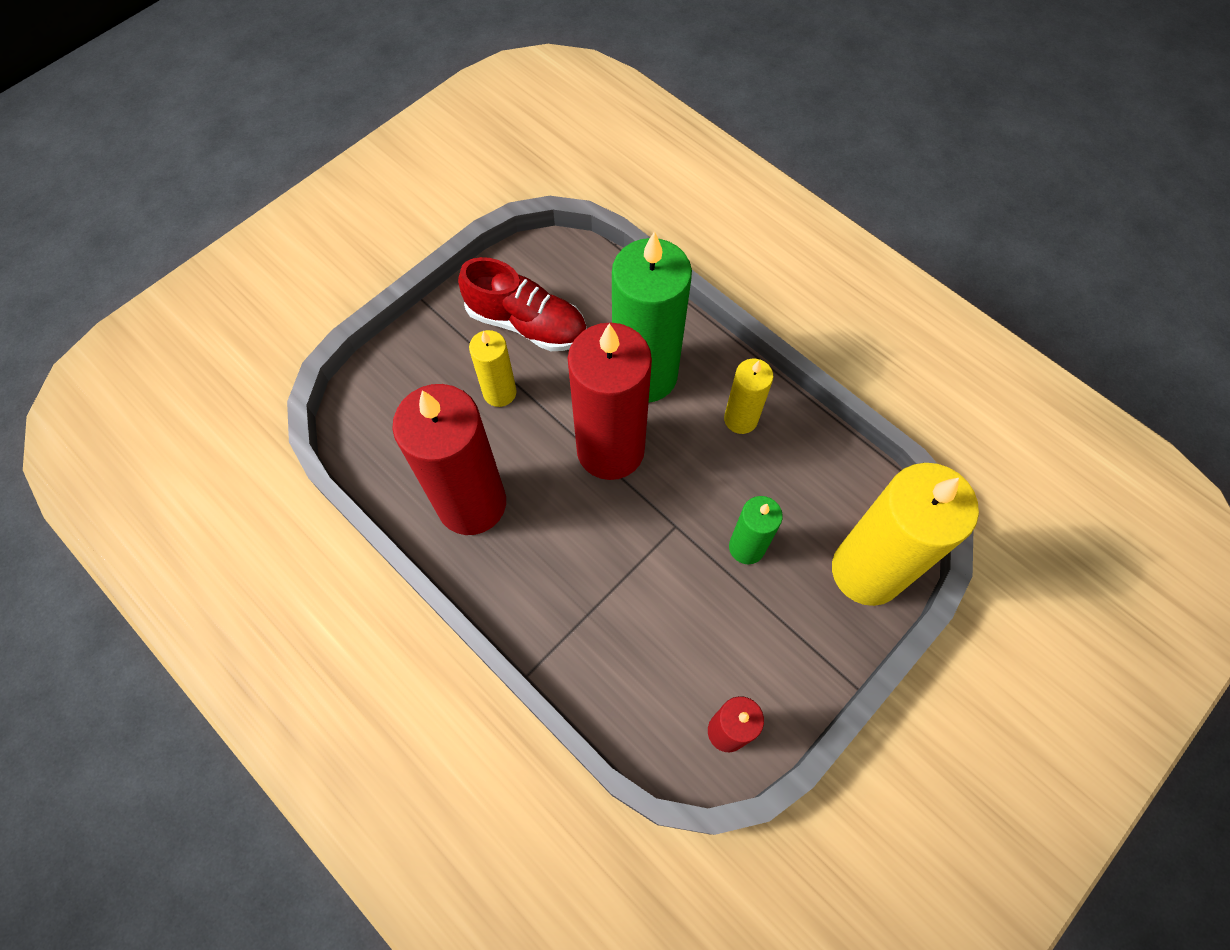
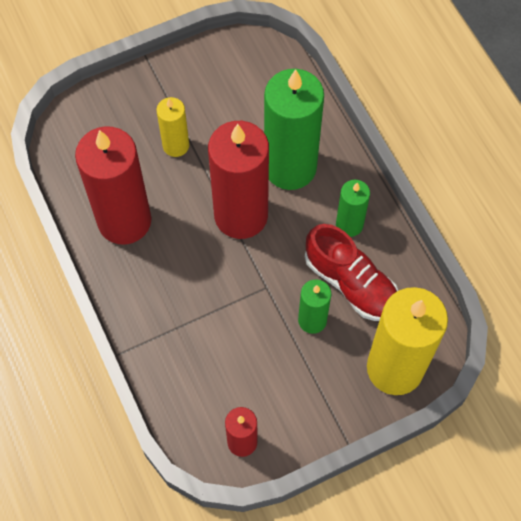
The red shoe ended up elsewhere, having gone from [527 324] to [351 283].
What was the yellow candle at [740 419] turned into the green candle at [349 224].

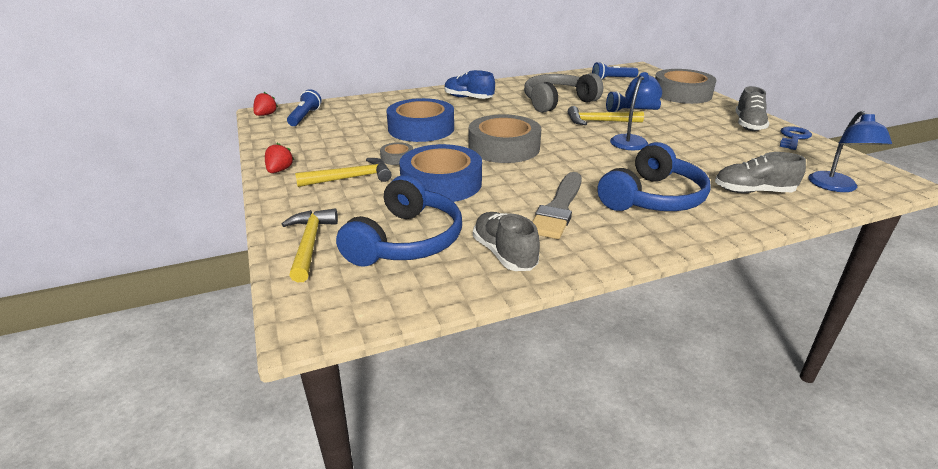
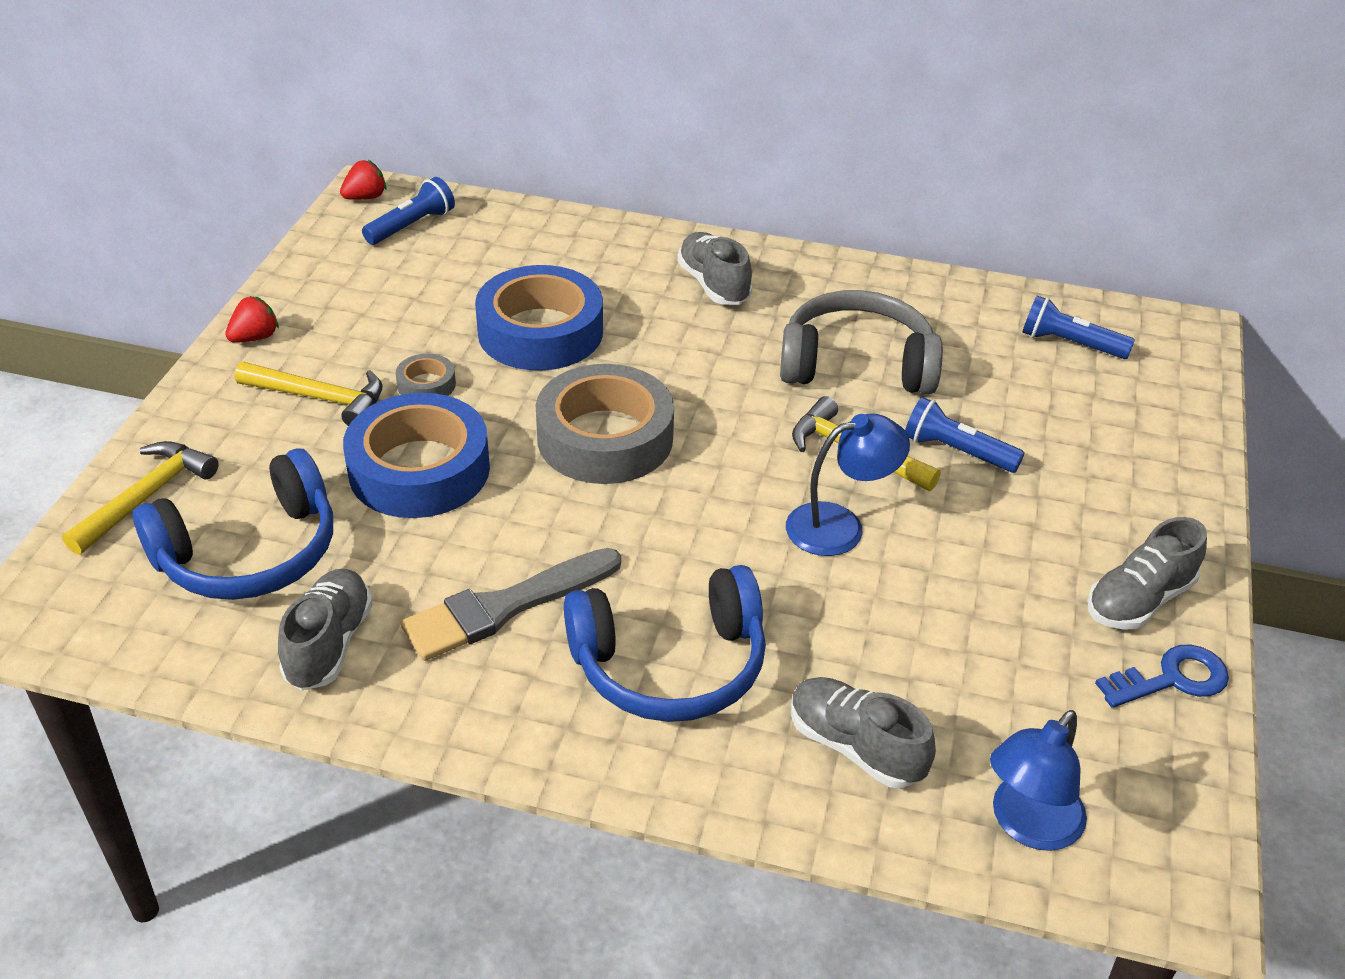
The second view lost the grey tape at [682 94].
What was the blue shoe at [468 98] turned into the grey shoe at [713 284].

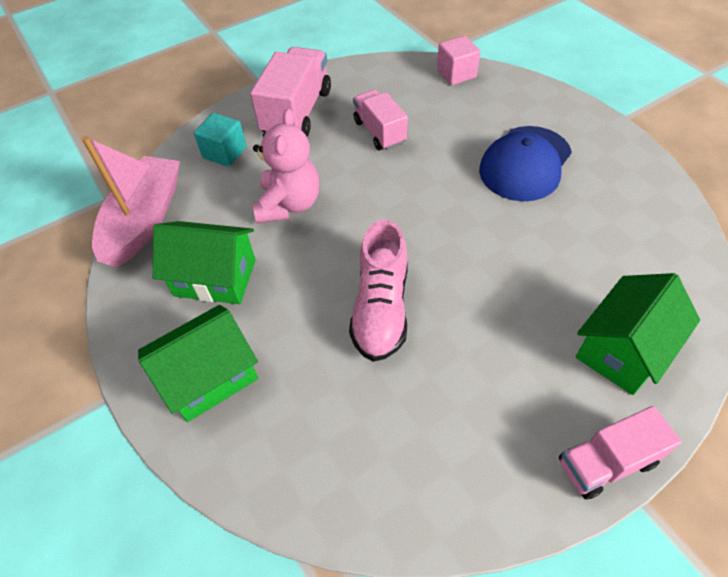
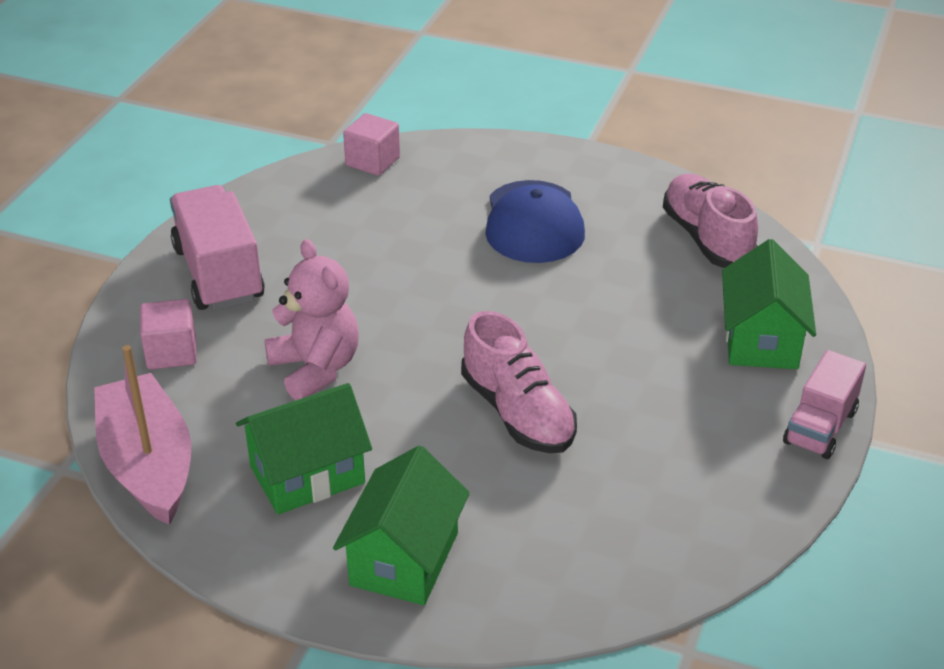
The second view lost the pink truck at [379 132].
What was the turquoise cube at [225 152] turned into the pink cube at [171 352].
The second view gained the pink shoe at [706 238].

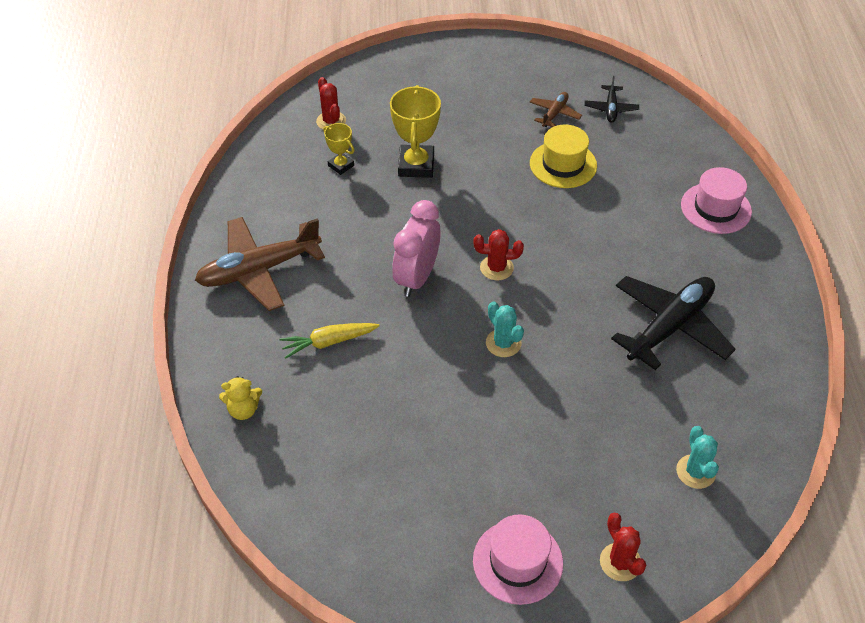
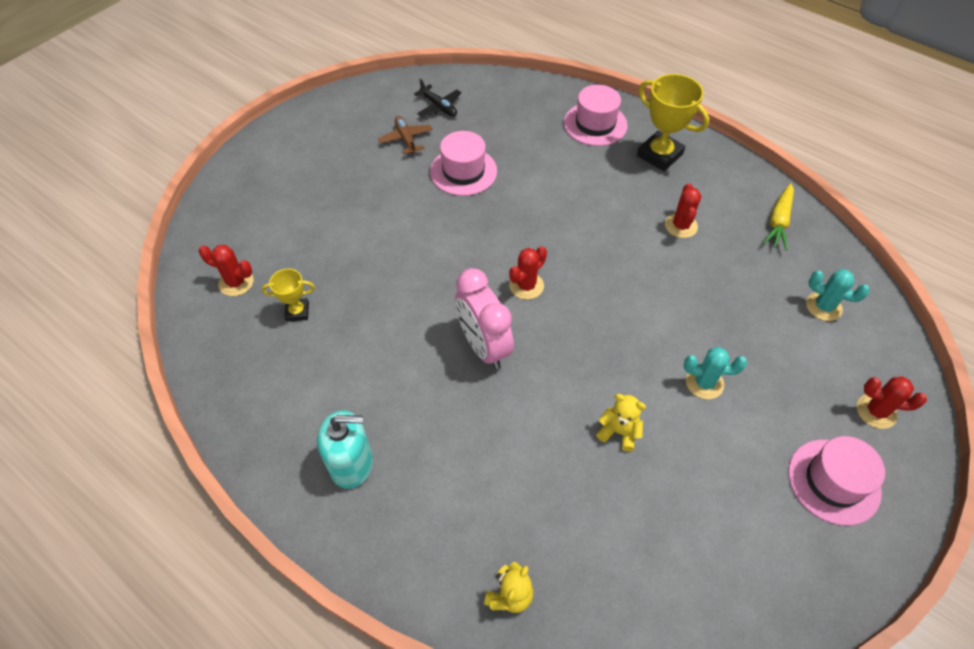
The yellow trophy ended up elsewhere, having gone from [416 165] to [659 155].
What was the yellow hat at [563 164] turned into the pink hat at [463 171].
Where the brown plane stood at [259 270], the turquoise soap dispenser came to stand at [351 464].
Where the black plane stood at [670 327], the red cactus came to stand at [681 226].
The turquoise cactus ended up elsewhere, having gone from [503 343] to [704 383].
The yellow carrot ended up elsewhere, having gone from [329 342] to [778 221].
The second view gained the yellow teddy bear at [619 432].

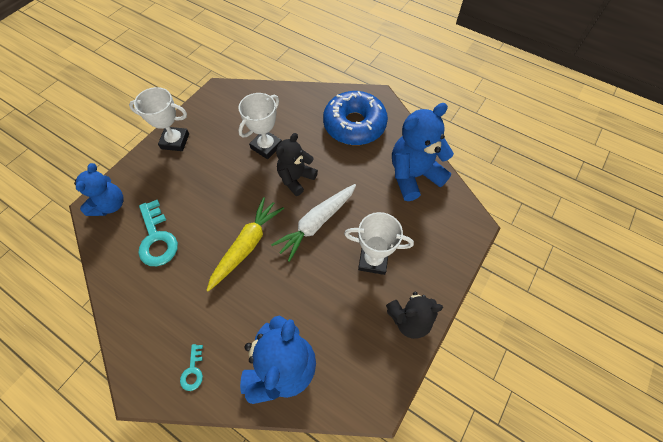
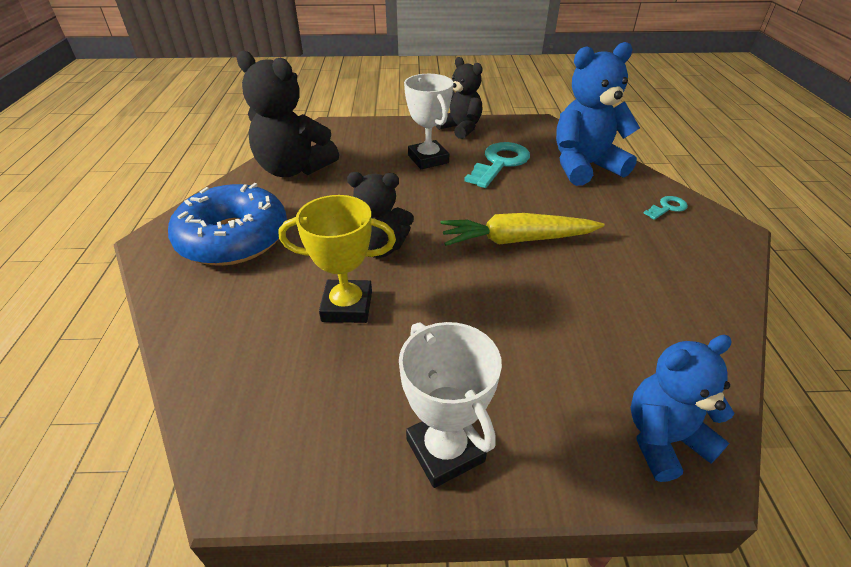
What was the white trophy at [266 146] turned into the yellow trophy at [347 306].
What was the blue teddy bear at [413 175] turned into the black teddy bear at [294 169].
The second view lost the white carrot at [316 223].
The turquoise key ended up elsewhere, having gone from [157 238] to [499 163].

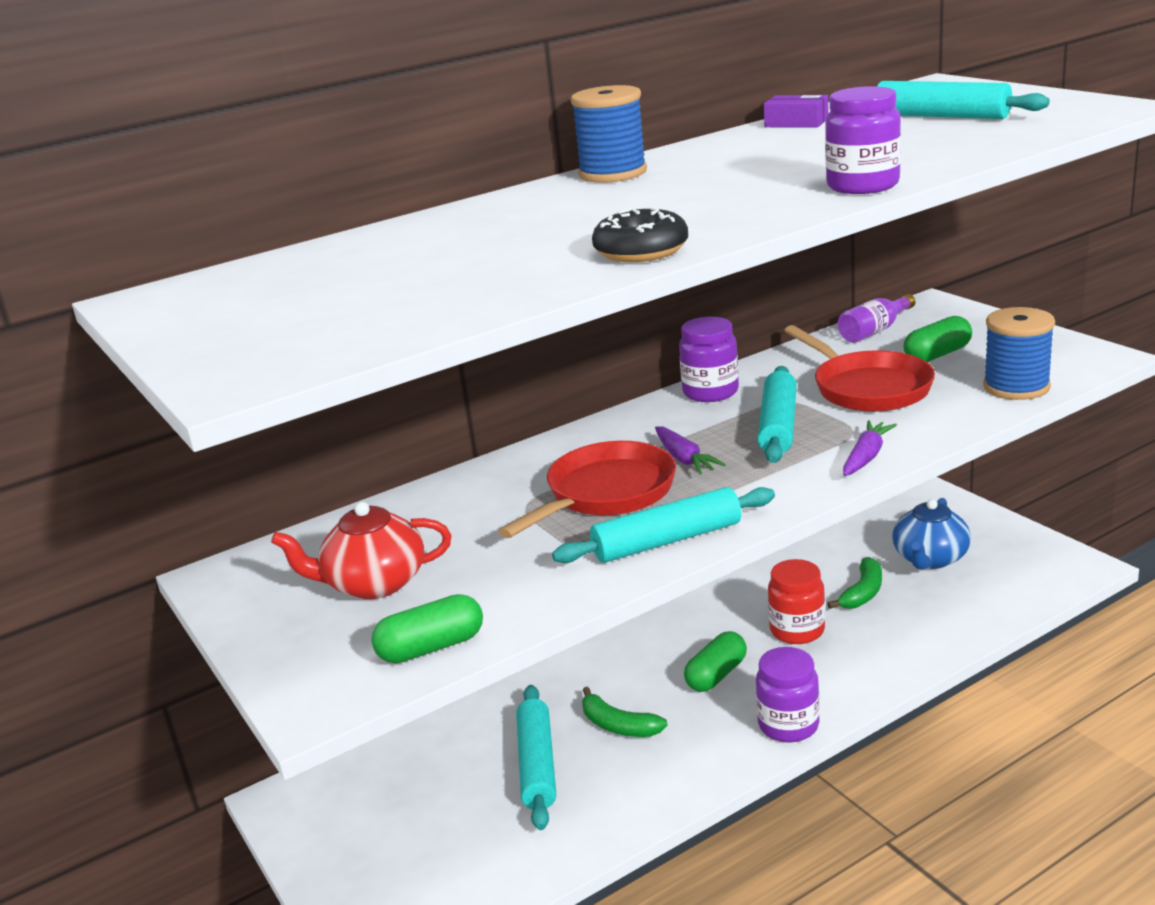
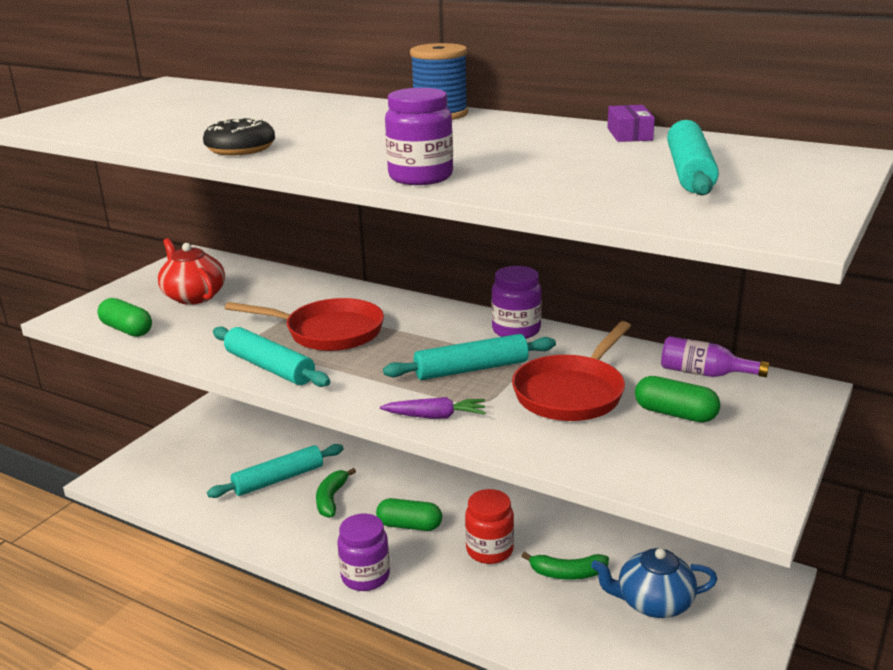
The second view lost the blue spool at [1016 387].
The second view lost the purple carrot at [684 459].

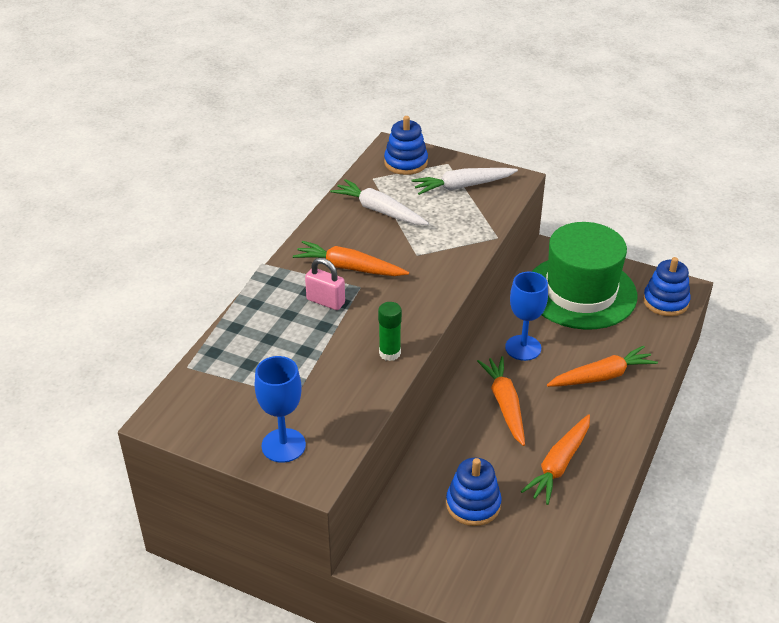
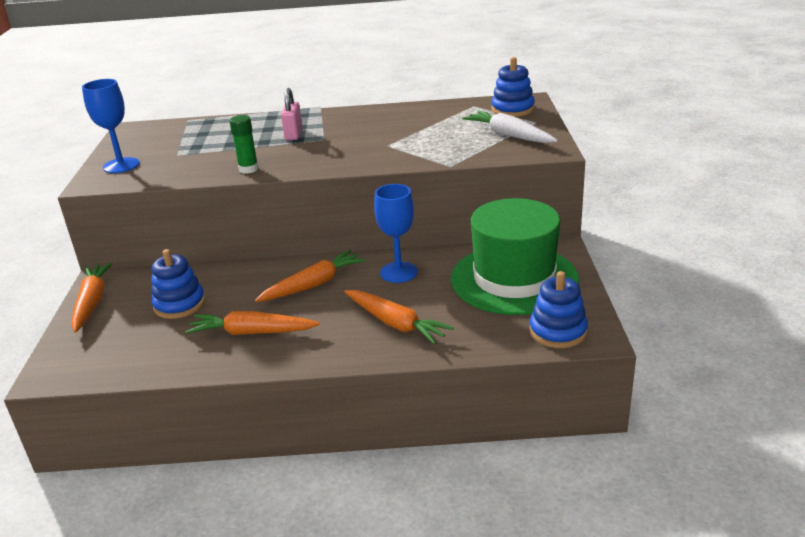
The second view lost the white carrot at [379 211].
The orange carrot ended up elsewhere, having gone from [349 268] to [92 303].

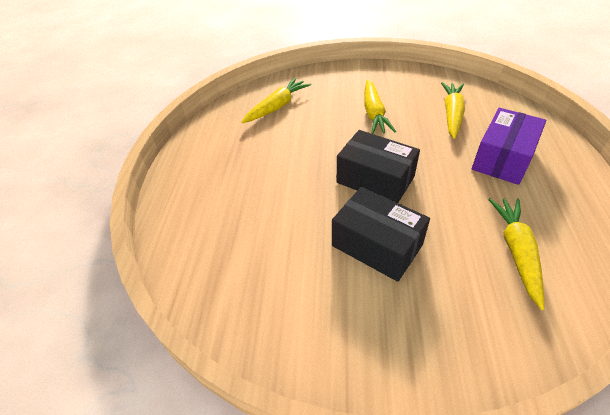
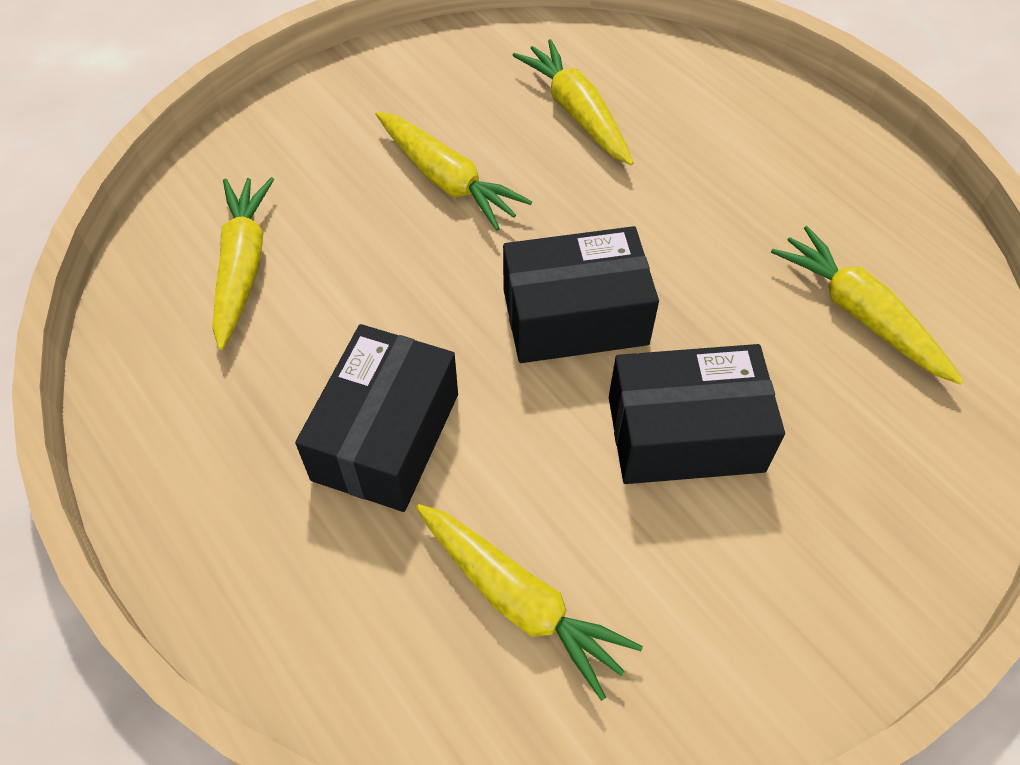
The second view lost the purple box at [502 158].
The second view gained the black box at [386 436].
The second view gained the yellow carrot at [519 601].

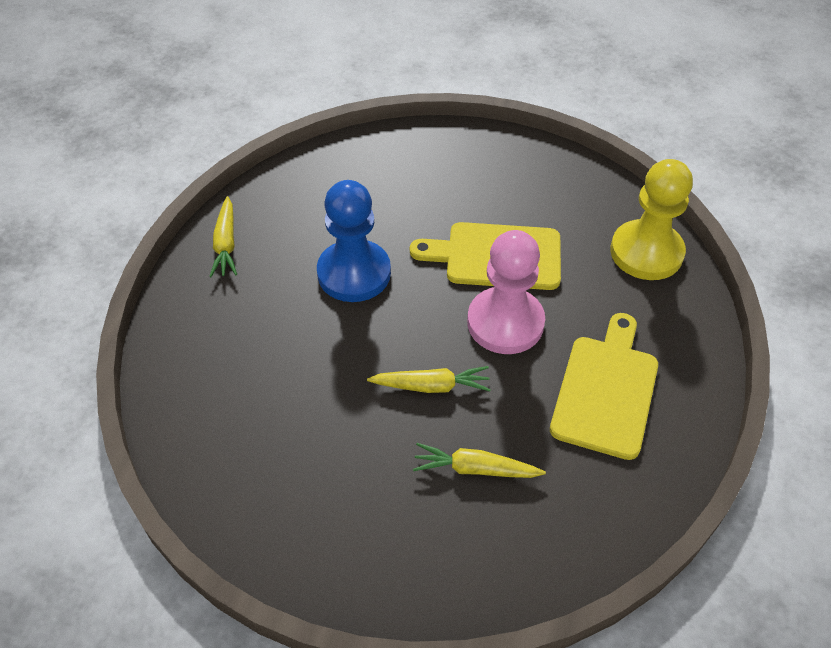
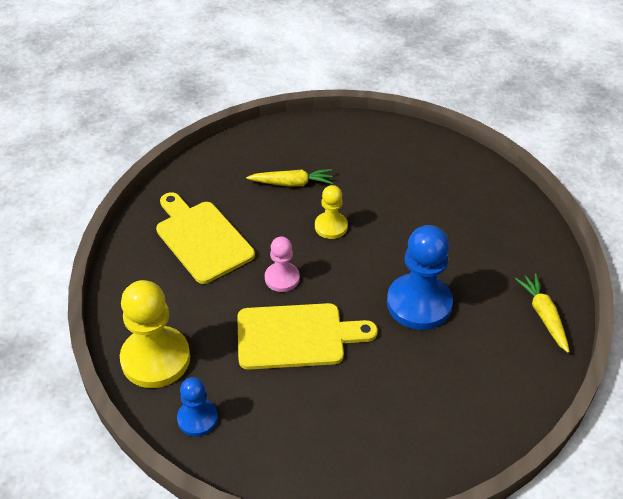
The size of the pink pawn at [505 323] changed by a factor of 0.55.
The yellow cutting board at [606 390] ended up facing another way, 135 degrees clockwise from before.
Where the yellow carrot stood at [432 386], the yellow pawn came to stand at [331 226].
The second view gained the blue pawn at [197 418].

